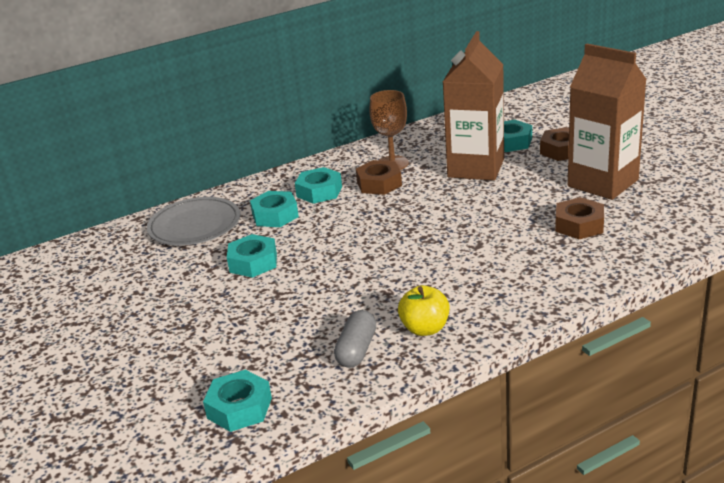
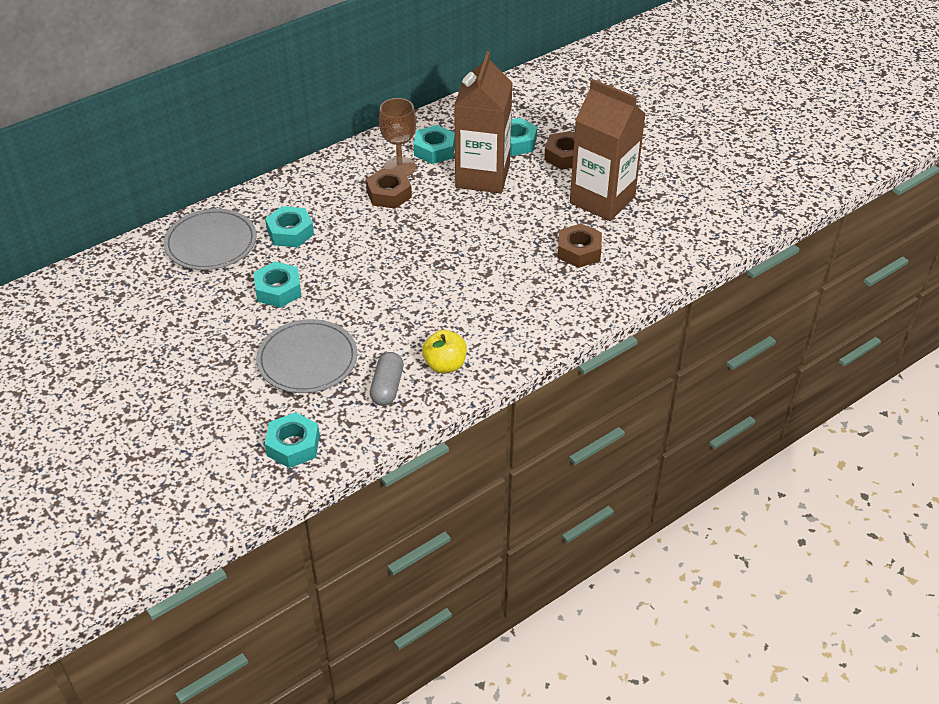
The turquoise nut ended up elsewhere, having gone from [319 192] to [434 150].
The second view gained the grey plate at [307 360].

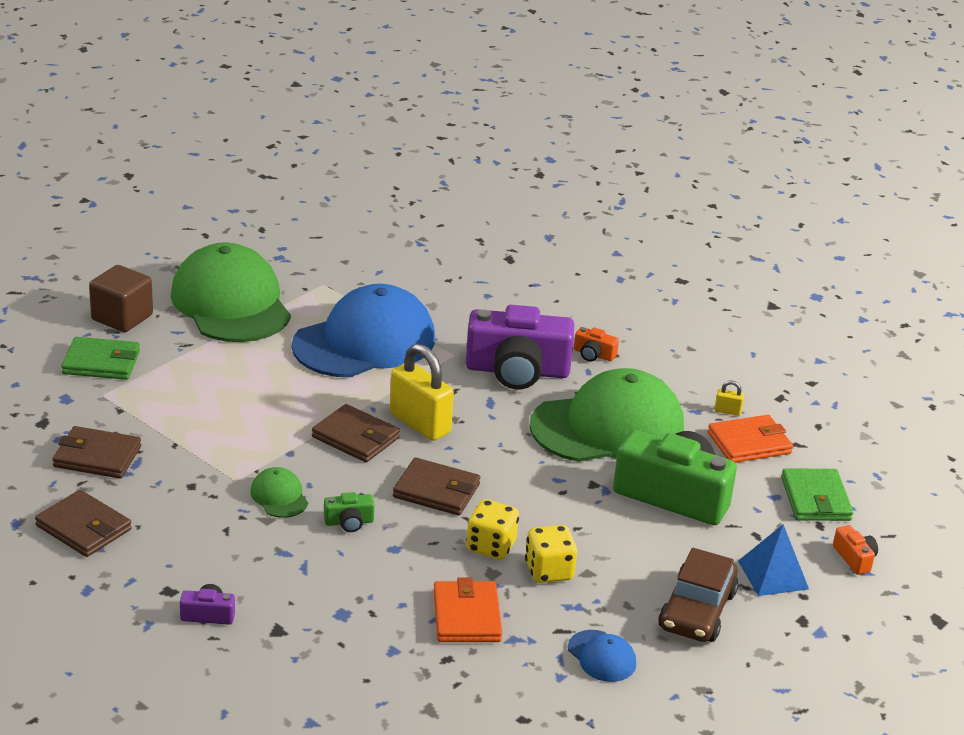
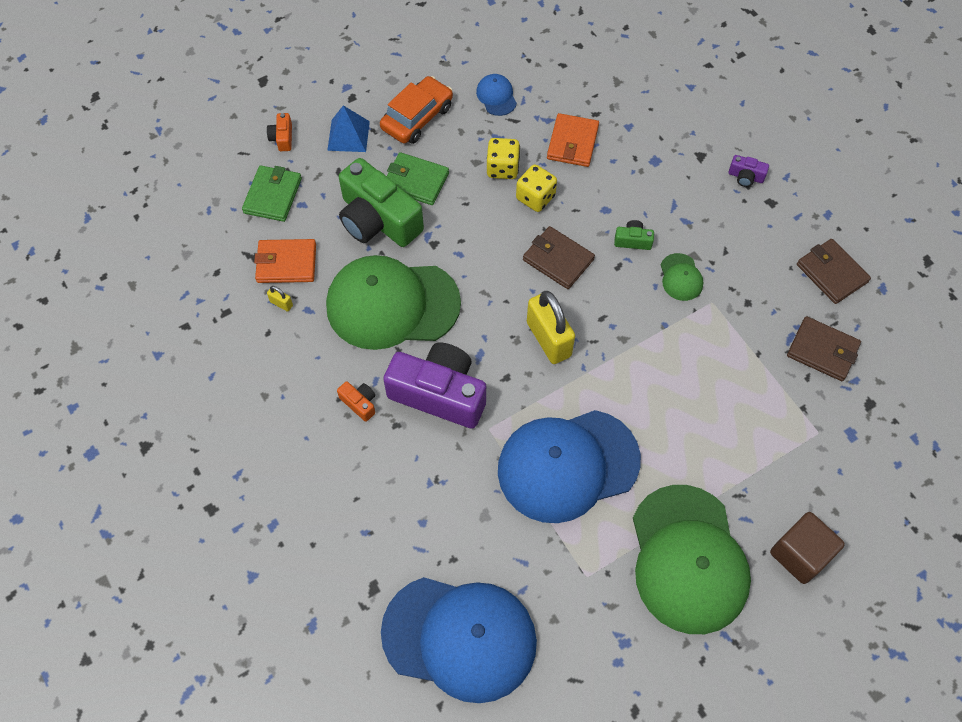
The green wallet ended up elsewhere, having gone from [101 362] to [416 181].
The second view lost the brown wallet at [355 437].
What was the brown car at [697 611] turned into the orange car at [417 117].
The second view gained the blue cap at [460 637].

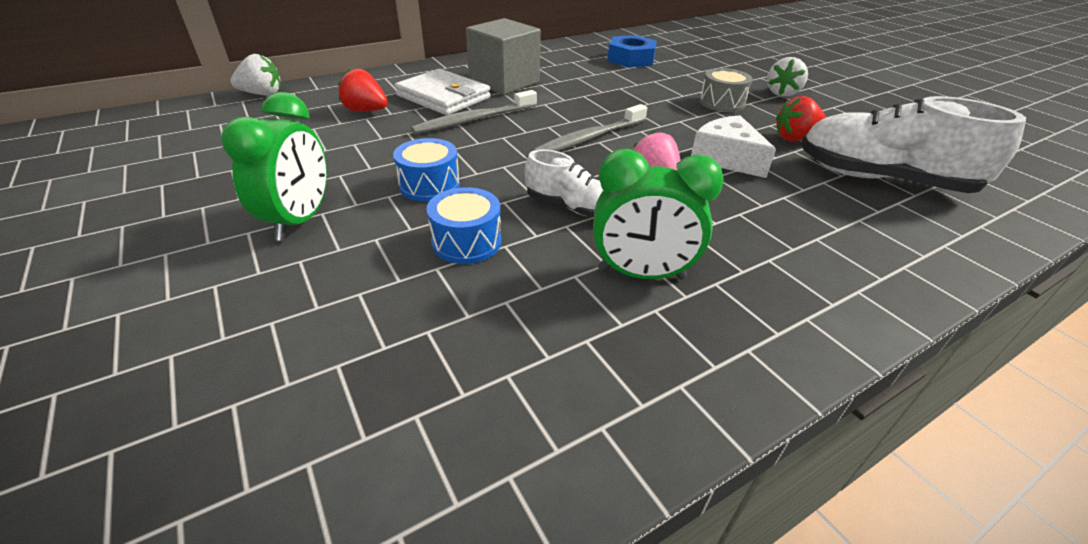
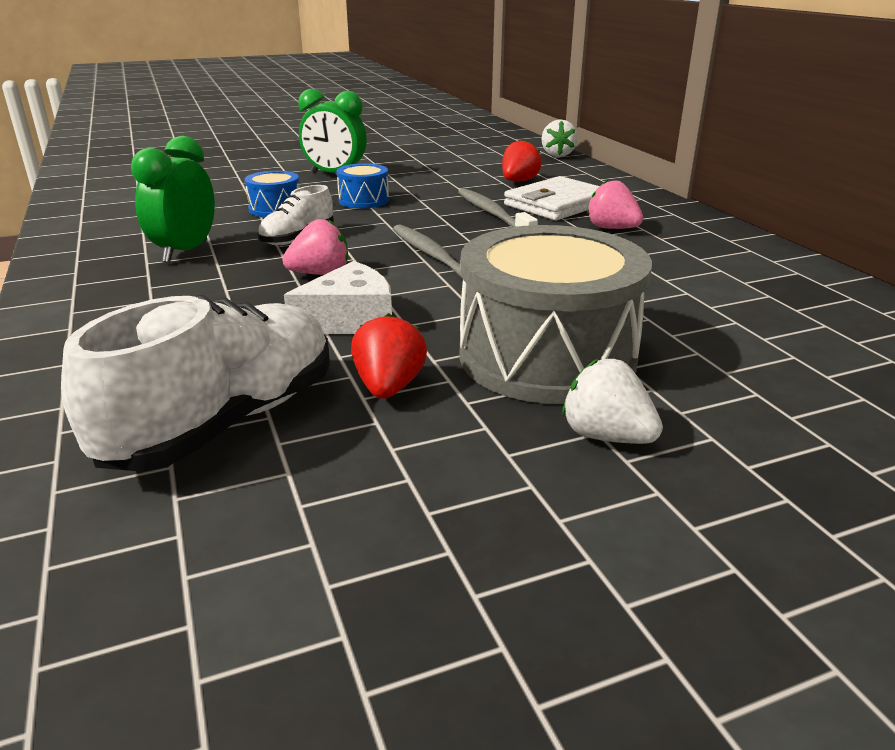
Where the grey cube stood at [504 82], the pink strawberry came to stand at [612 228].
The second view lost the blue nut at [631 59].
The size of the grey drum at [721 103] changed by a factor of 2.16.

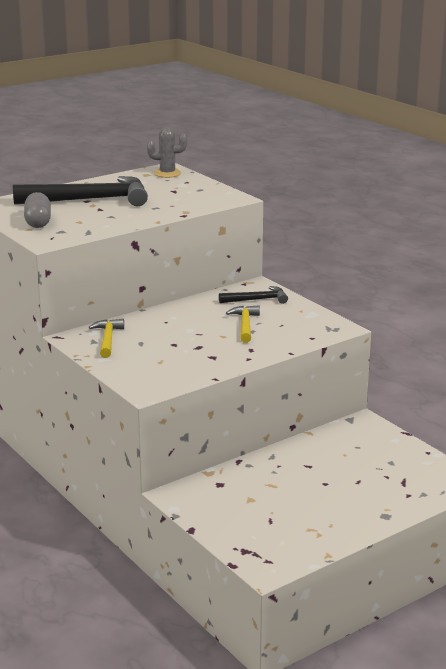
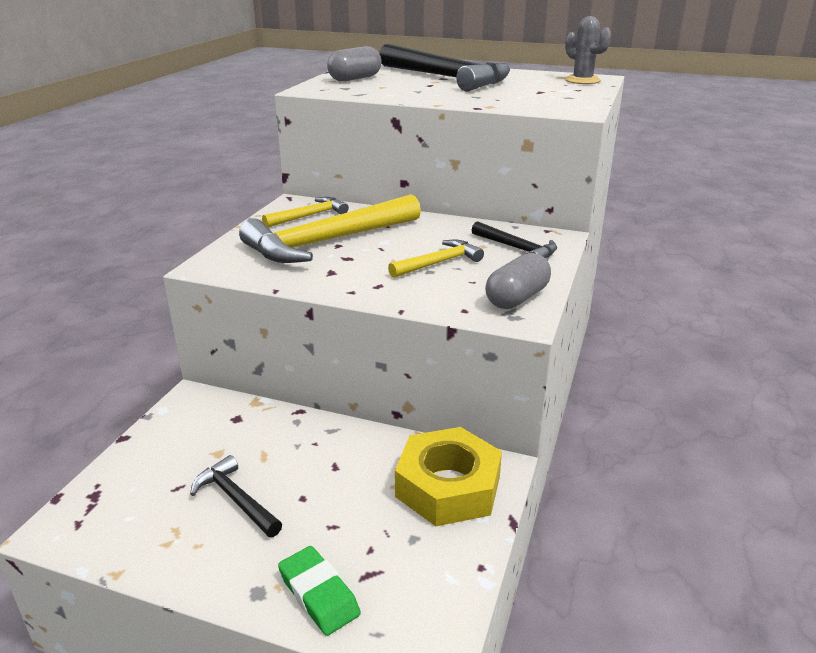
The second view gained the yellow hammer at [328 242].
The second view gained the grey capsule at [517 298].
The second view gained the yellow nut at [448 486].
The second view gained the black hammer at [236 499].
The second view gained the green eraser at [319 594].

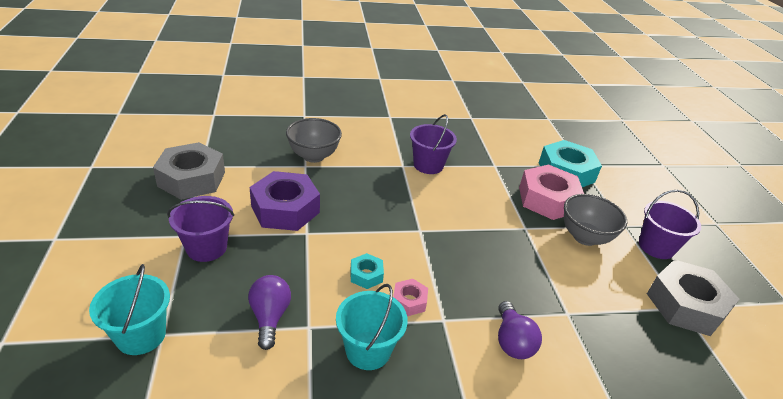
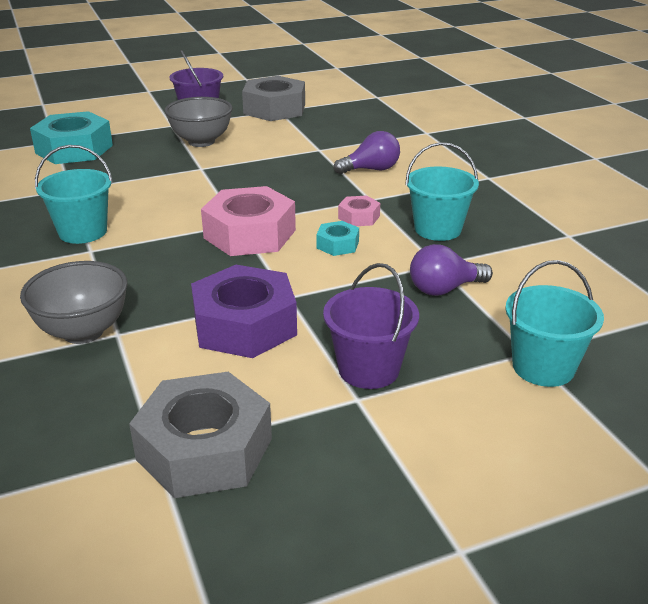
What was the purple bucket at [428 165] turned into the turquoise bucket at [83 232].
The pink nut ended up elsewhere, having gone from [547 199] to [250 234].

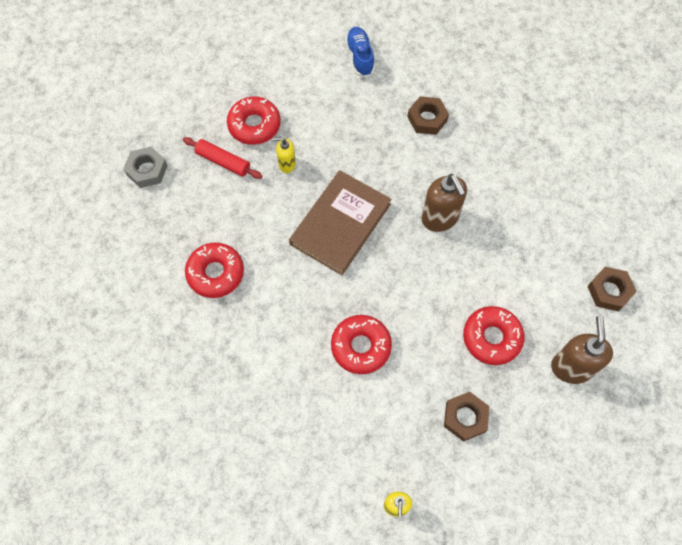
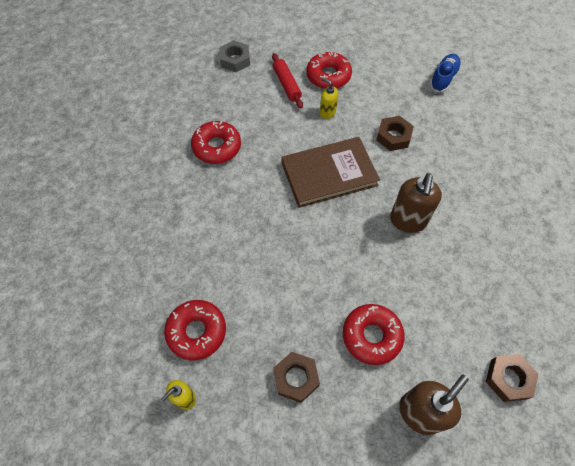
The brown nut ended up elsewhere, having gone from [427 119] to [393 136].
The red donut ended up elsewhere, having gone from [361 346] to [197 332].

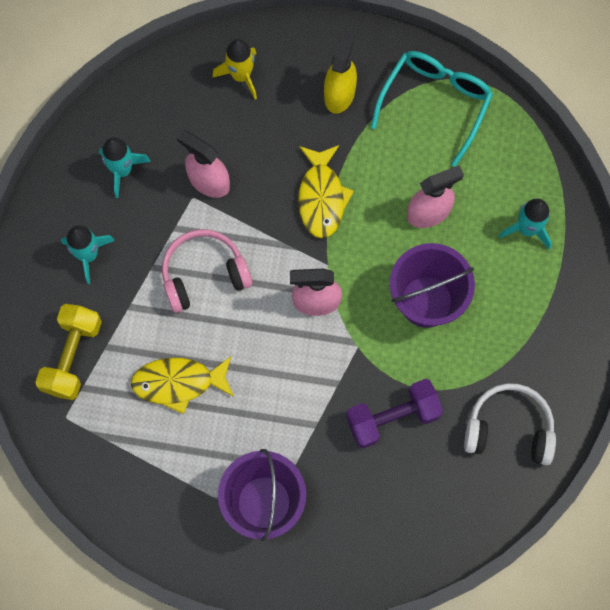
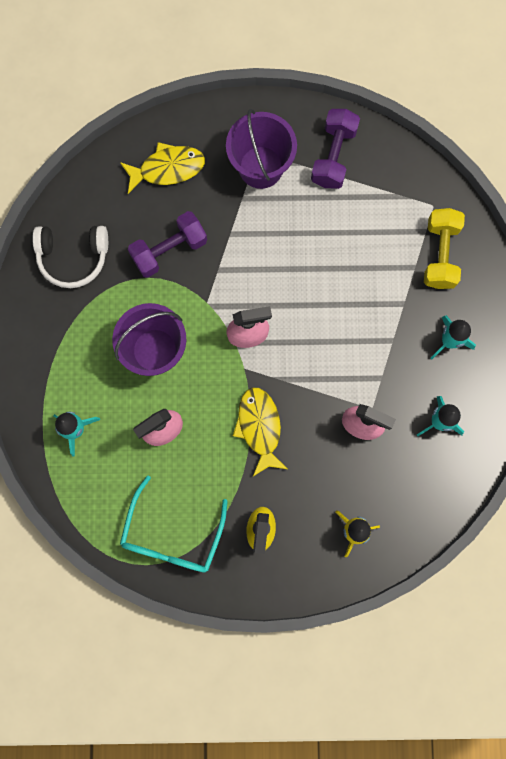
The second view lost the pink headphones at [204 274].
The yellow fish ended up elsewhere, having gone from [178 383] to [167 168].
The second view gained the purple dumbbell at [333 156].

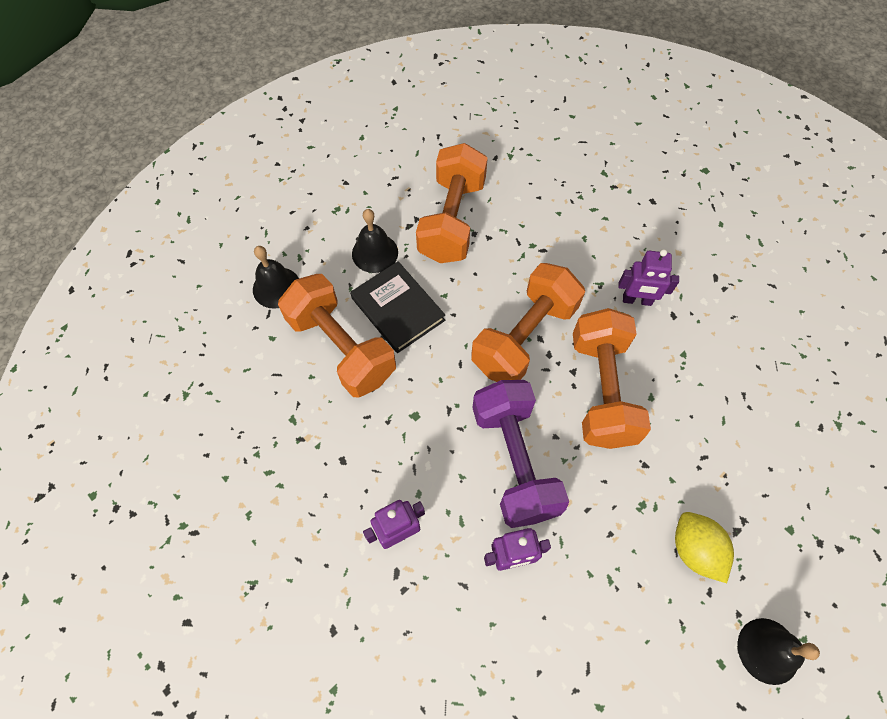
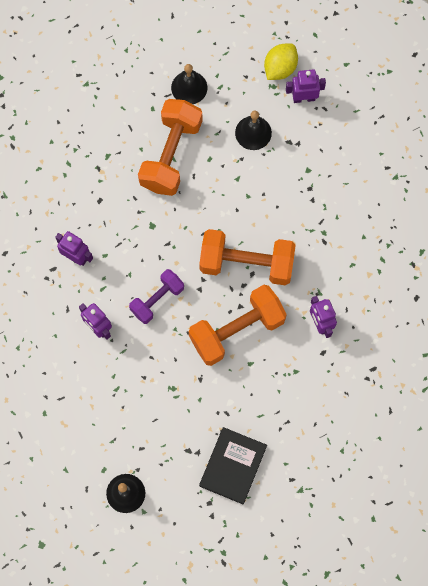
The second view lost the orange dumbbell at [452 220].
The black book ended up elsewhere, having gone from [398 309] to [233 466].
The size of the purple dumbbell at [514 461] changed by a factor of 0.61.
The yellow lemon ended up elsewhere, having gone from [694 549] to [280 68].
The second view gained the purple robot at [304 98].

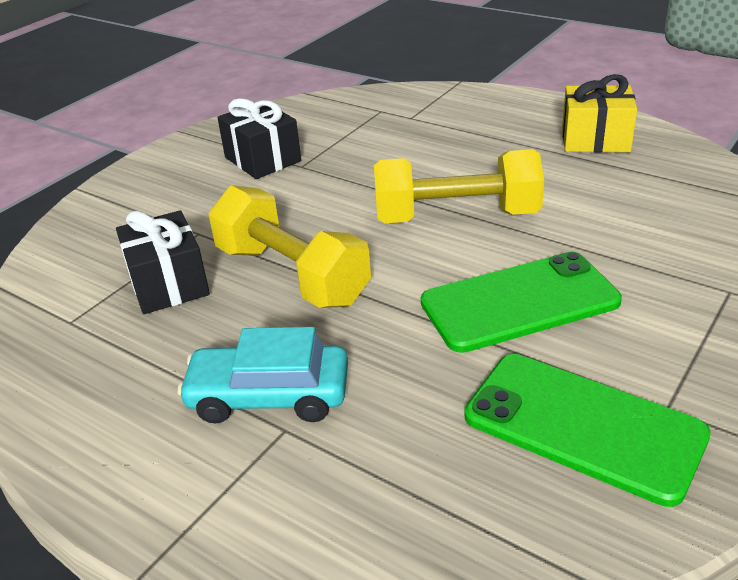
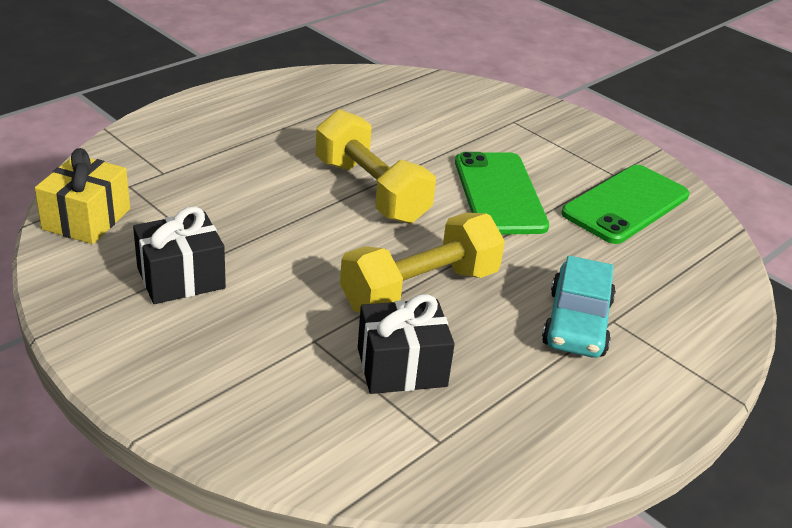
The yellow gift ended up elsewhere, having gone from [595 139] to [86 219].
The yellow dumbbell at [456 216] ended up facing another way, 45 degrees counterclockwise from before.

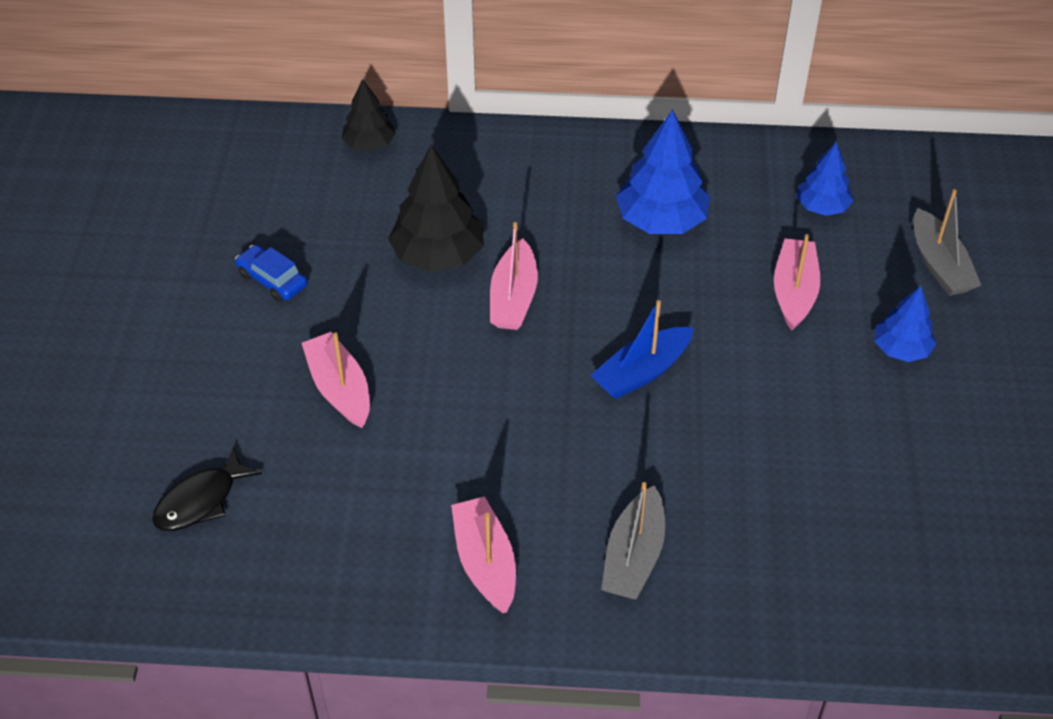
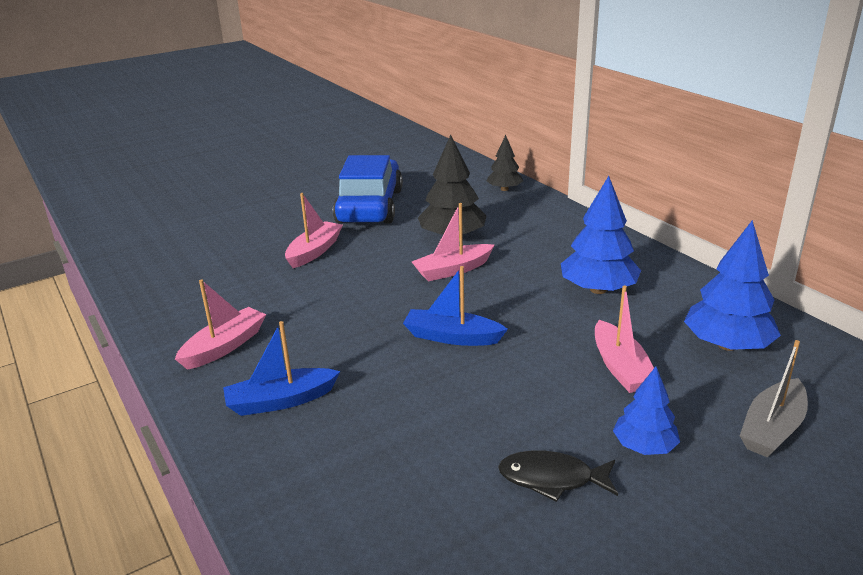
The size of the blue tree at [822 207] changed by a factor of 1.65.
The pink boat at [794 292] ended up facing another way, 105 degrees clockwise from before.
The size of the blue car at [272 280] changed by a factor of 2.41.
The black fish ended up elsewhere, having gone from [201 501] to [552 479].
What was the grey boat at [634 556] turned into the blue boat at [281 401].

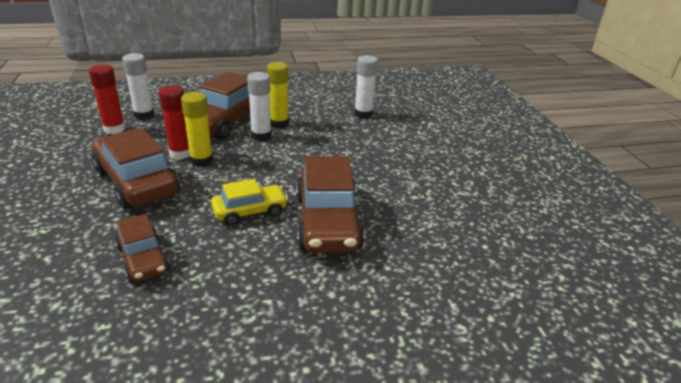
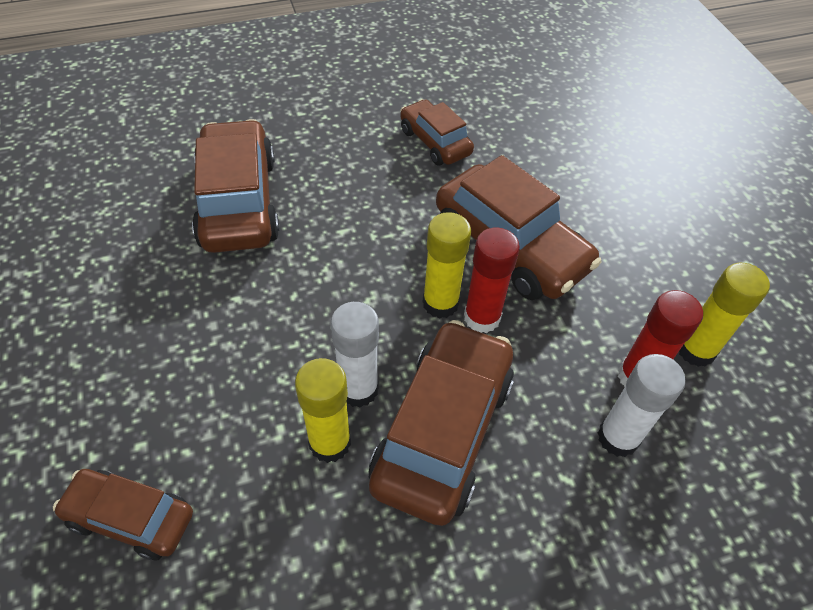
Where the white glue stick stood at [363 114], the brown car came to stand at [130 518].
The second view lost the yellow car at [250 212].
The second view gained the yellow glue stick at [696 350].

